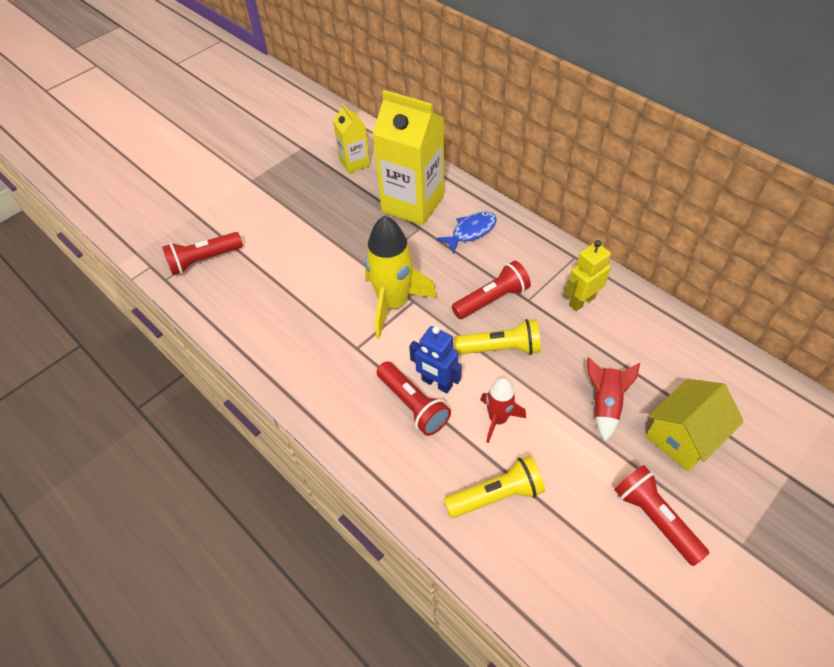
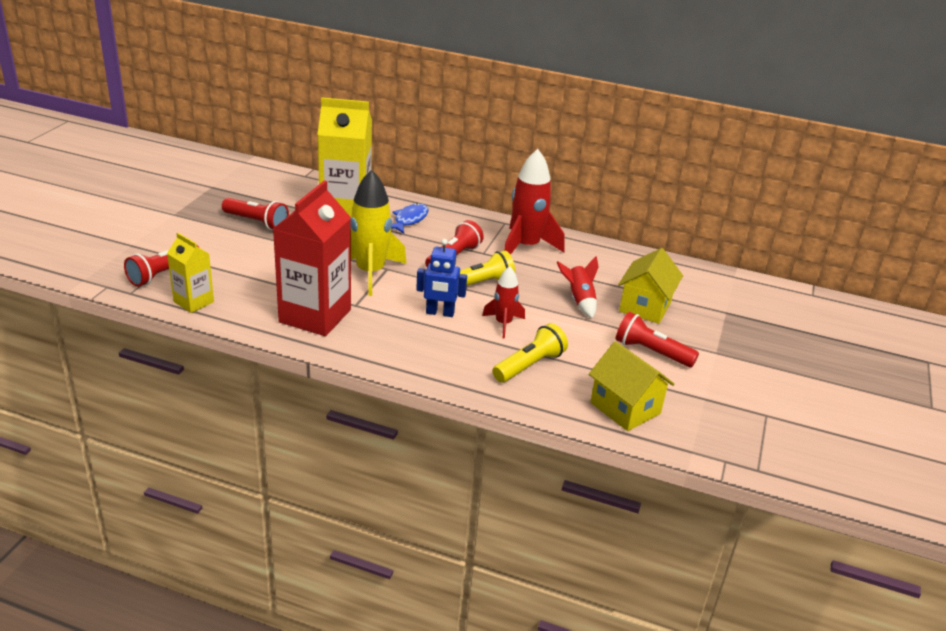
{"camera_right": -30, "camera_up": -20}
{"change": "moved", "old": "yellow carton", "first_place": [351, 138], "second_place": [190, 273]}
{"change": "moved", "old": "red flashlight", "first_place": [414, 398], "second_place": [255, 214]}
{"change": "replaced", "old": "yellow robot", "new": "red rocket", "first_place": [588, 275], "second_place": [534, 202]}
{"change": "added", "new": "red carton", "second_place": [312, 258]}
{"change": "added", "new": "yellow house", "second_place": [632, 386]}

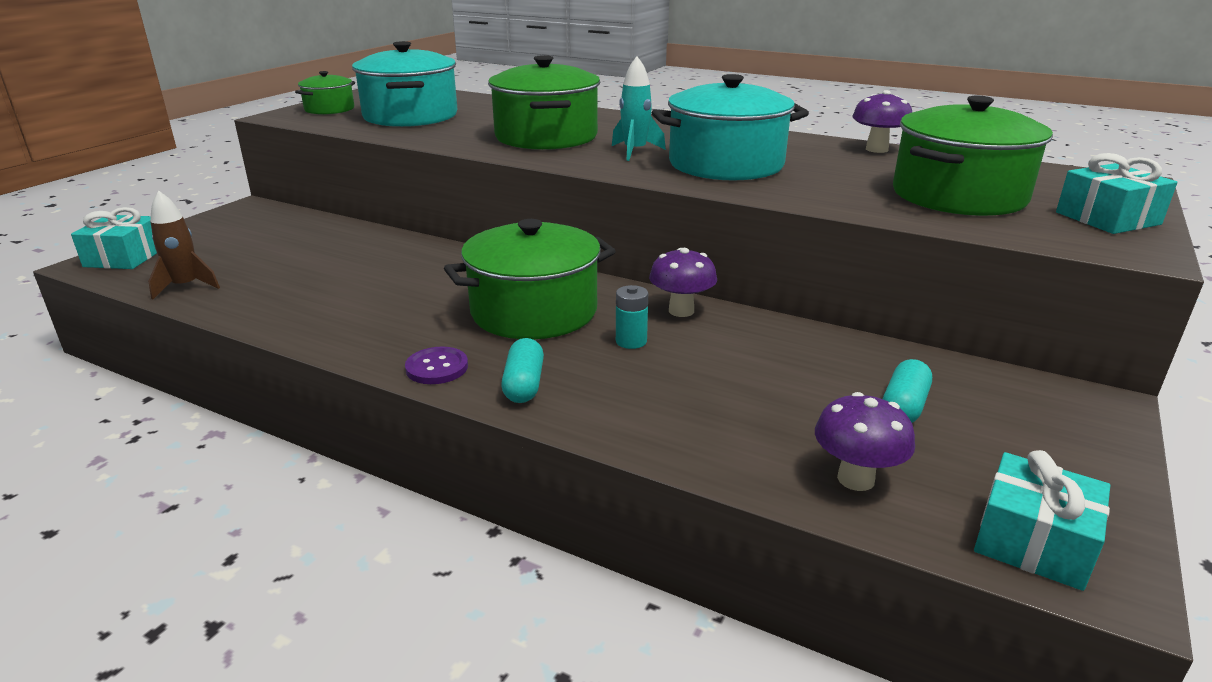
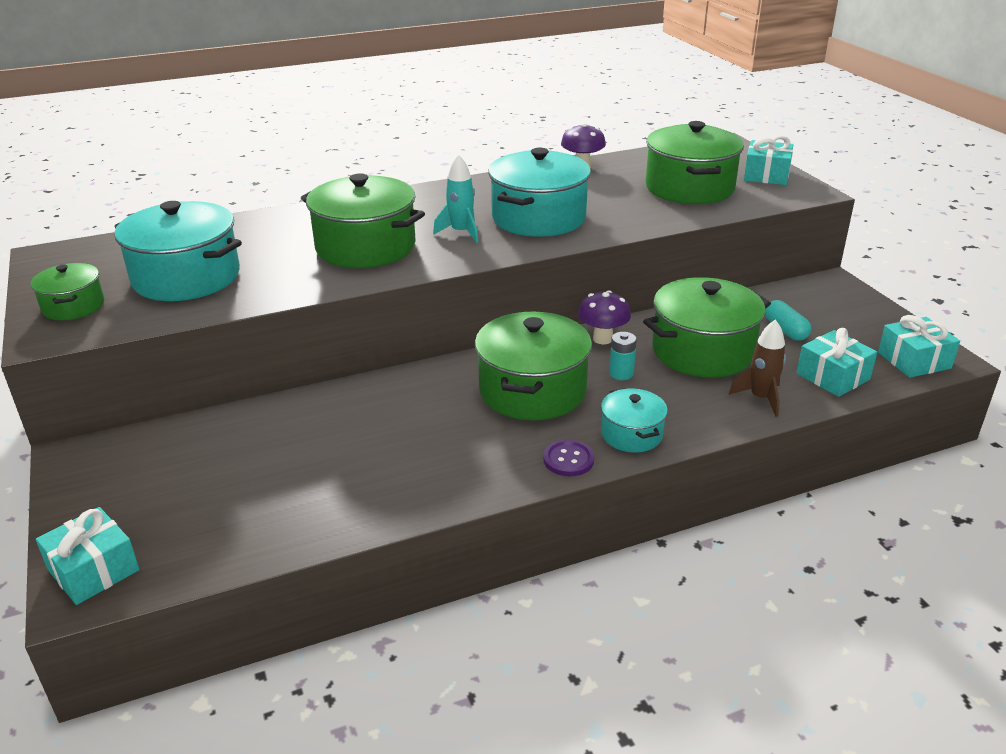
{"camera_right": -50, "camera_up": 5}
{"change": "moved", "old": "brown rocket", "first_place": [184, 245], "second_place": [757, 368]}
{"change": "replaced", "old": "turquoise capsule", "new": "turquoise pot", "first_place": [522, 370], "second_place": [634, 420]}
{"change": "replaced", "old": "purple mushroom", "new": "turquoise gift", "first_place": [865, 441], "second_place": [836, 362]}
{"change": "added", "new": "green pot", "second_place": [707, 327]}

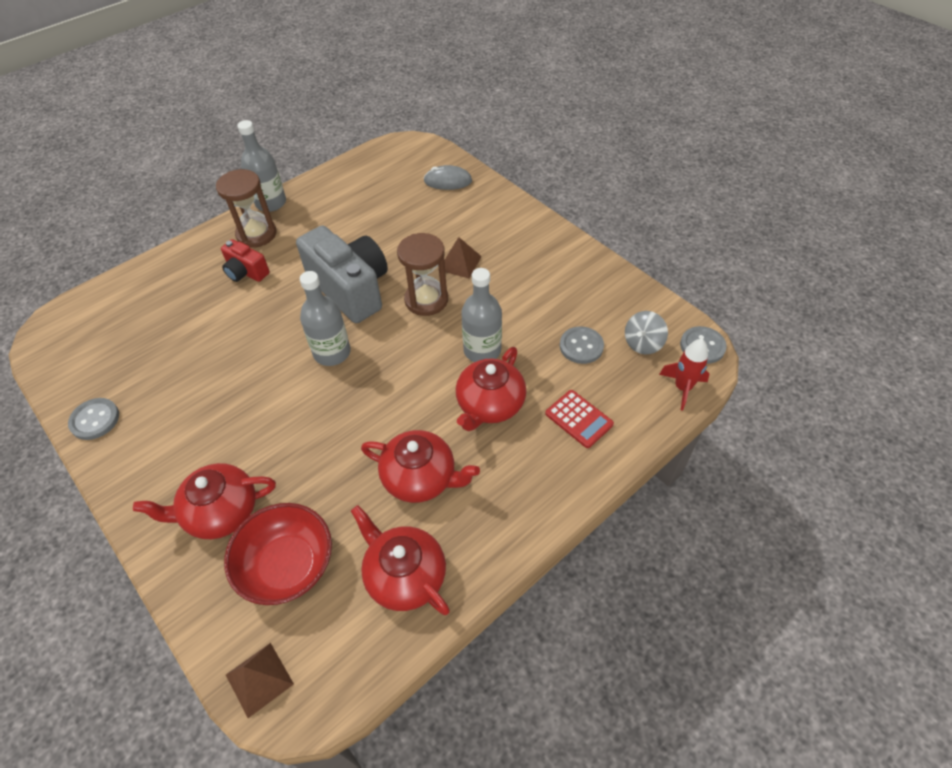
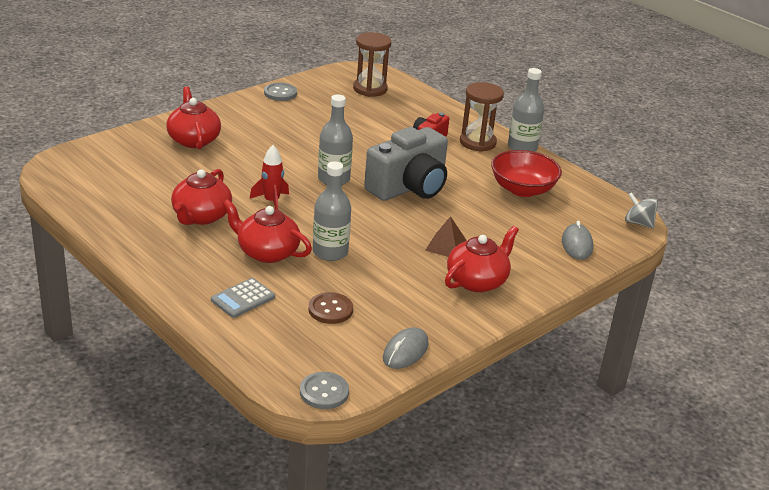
{"camera_right": 85, "camera_up": -20}
{"change": "moved", "old": "red bowl", "first_place": [278, 554], "second_place": [526, 173]}
{"change": "removed", "old": "brown pyramid", "first_place": [260, 680]}
{"change": "moved", "old": "red teapot", "first_place": [400, 560], "second_place": [482, 259]}
{"change": "moved", "old": "brown hourglass", "first_place": [422, 274], "second_place": [372, 64]}
{"change": "recoloured", "old": "red calculator", "new": "grey calculator", "first_place": [579, 419], "second_place": [243, 298]}
{"change": "recoloured", "old": "grey button", "new": "brown button", "first_place": [582, 345], "second_place": [330, 308]}
{"change": "moved", "old": "grey spinning top", "first_place": [646, 333], "second_place": [641, 210]}
{"change": "moved", "old": "red rocket", "first_place": [684, 374], "second_place": [269, 177]}
{"change": "added", "new": "grey mouse", "second_place": [406, 348]}

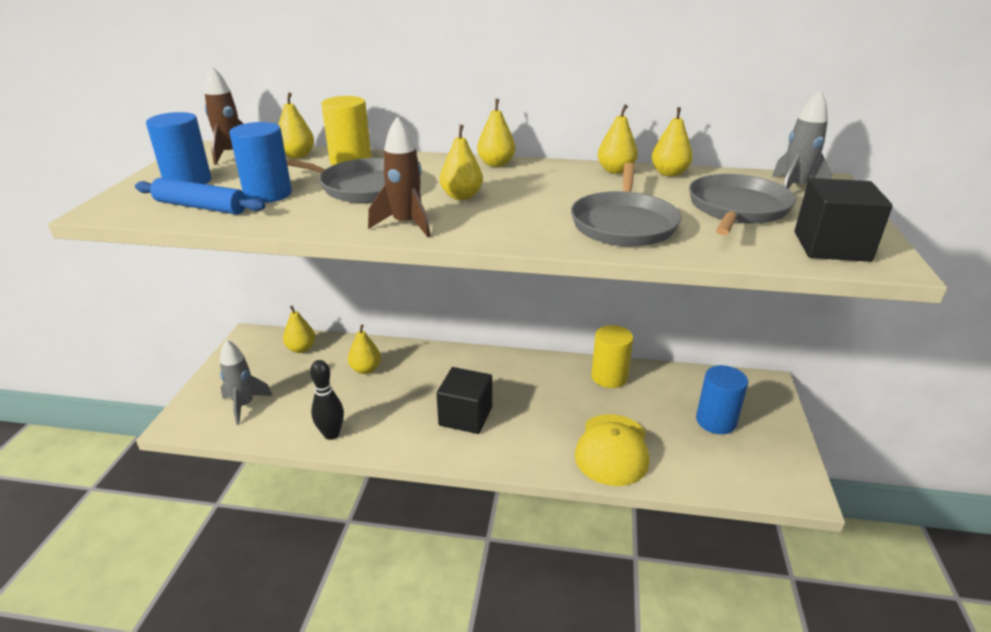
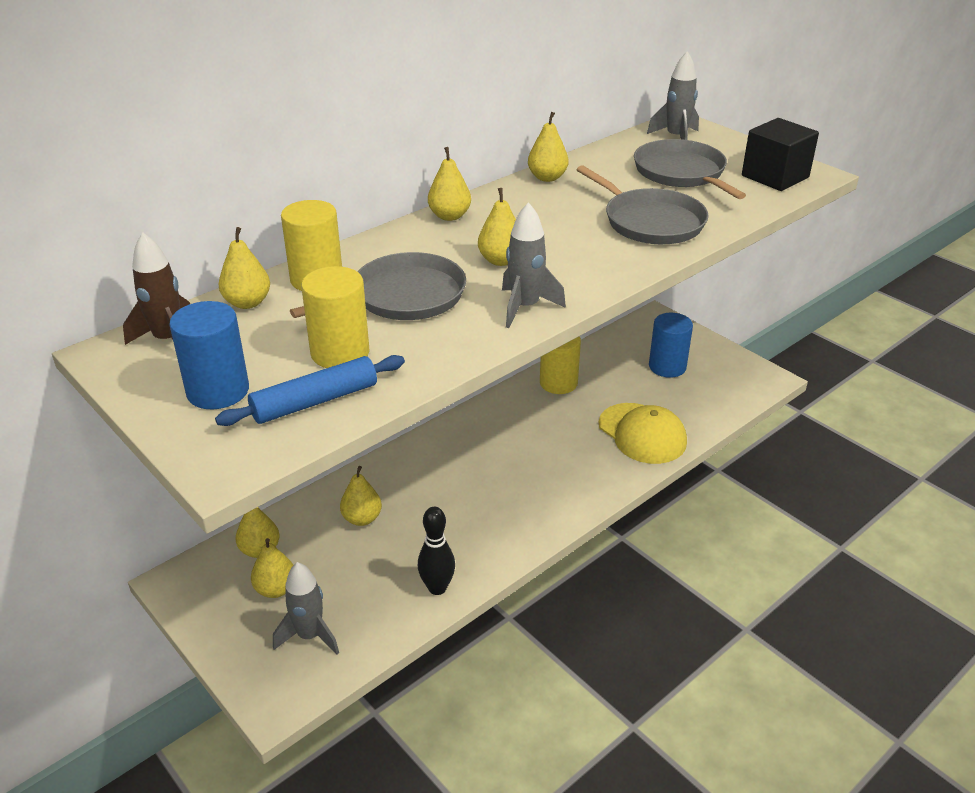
{"camera_right": -50, "camera_up": 5}
{"change": "recoloured", "old": "blue cylinder", "new": "yellow cylinder", "first_place": [260, 162], "second_place": [335, 317]}
{"change": "recoloured", "old": "brown rocket", "new": "grey rocket", "first_place": [399, 176], "second_place": [534, 265]}
{"change": "removed", "old": "black cube", "first_place": [464, 400]}
{"change": "moved", "old": "yellow pear", "first_place": [672, 141], "second_place": [272, 568]}

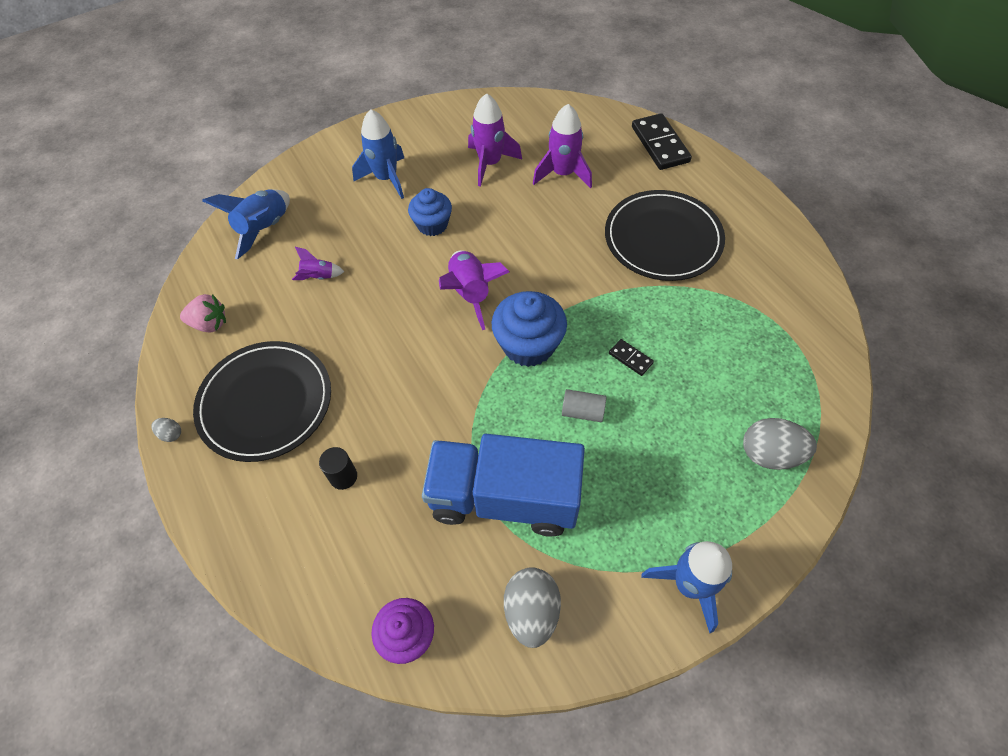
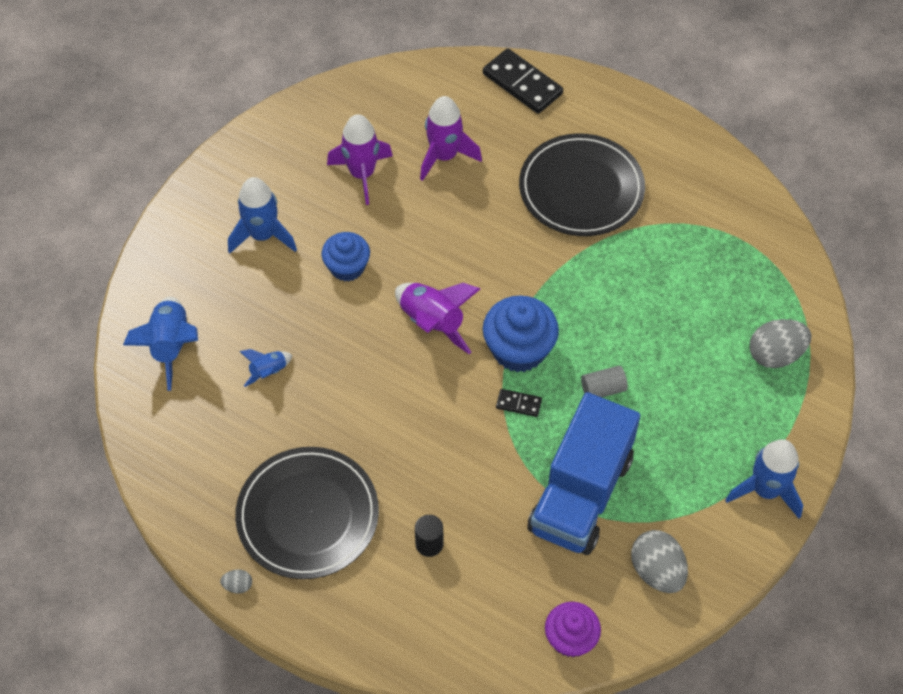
{"camera_right": -30, "camera_up": 0}
{"change": "removed", "old": "pink strawberry", "first_place": [203, 313]}
{"change": "recoloured", "old": "purple rocket", "new": "blue rocket", "first_place": [318, 263], "second_place": [266, 368]}
{"change": "turned", "old": "blue truck", "first_place": [503, 485], "second_place": [583, 473], "degrees": -45}
{"change": "moved", "old": "black domino", "first_place": [631, 357], "second_place": [519, 403]}

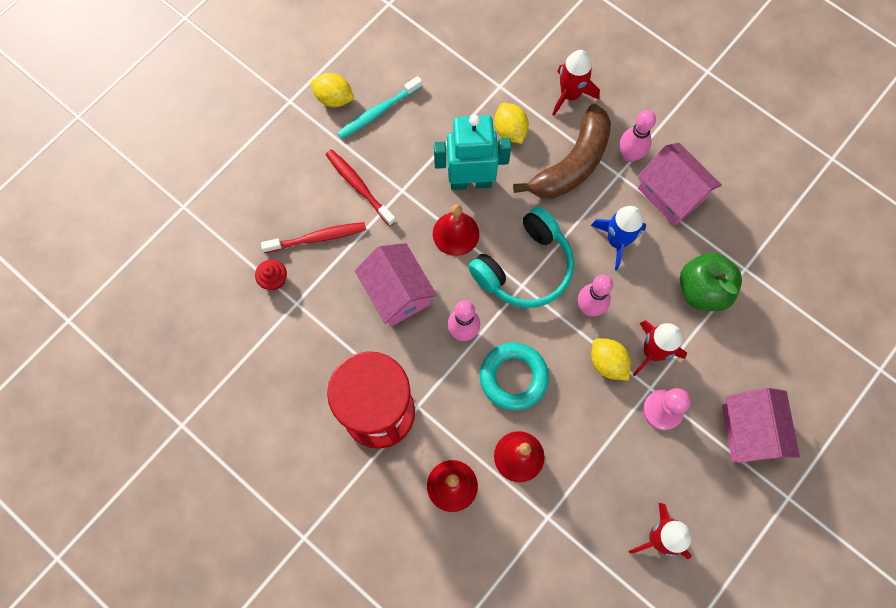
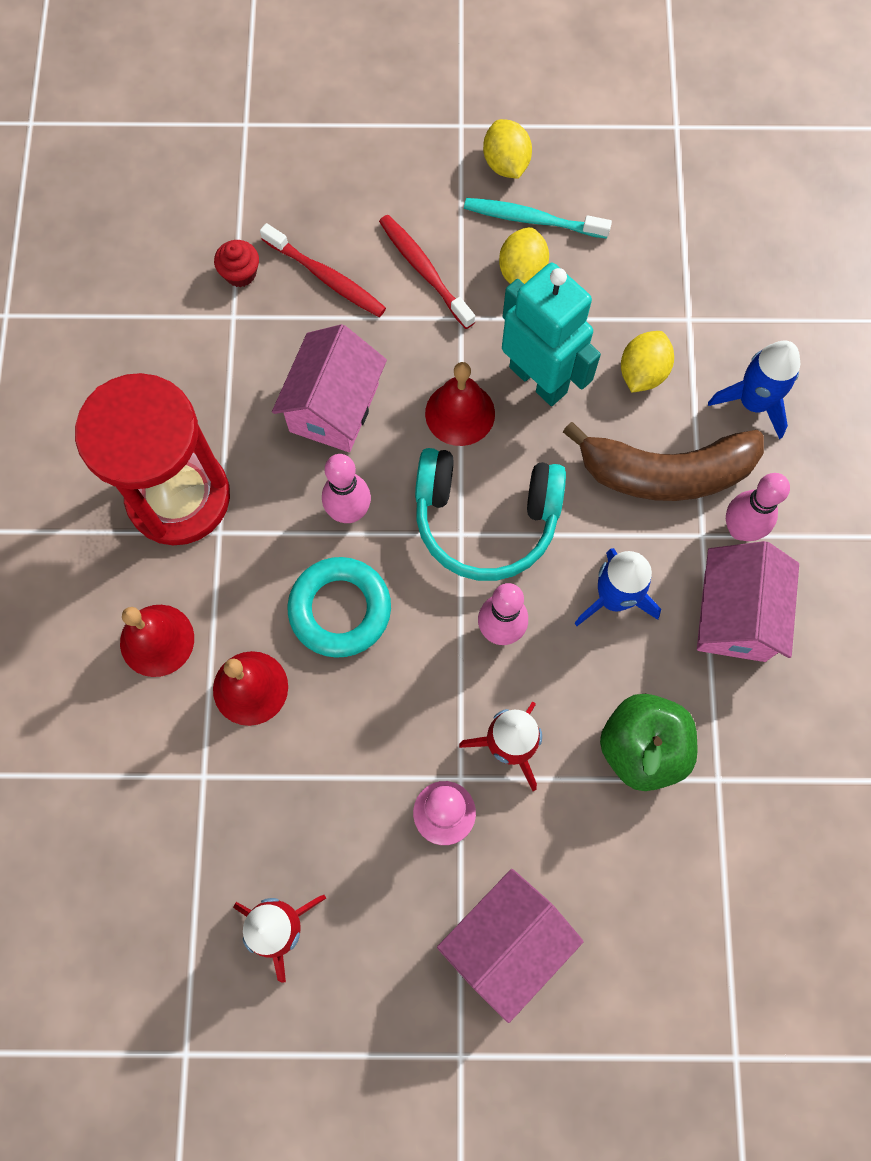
{"camera_right": 50, "camera_up": 0}
{"change": "turned", "old": "red toothbrush", "first_place": [361, 187], "second_place": [427, 272], "degrees": -45}
{"change": "recoloured", "old": "red rocket", "new": "blue rocket", "first_place": [576, 83], "second_place": [754, 390]}
{"change": "moved", "old": "yellow lemon", "first_place": [611, 359], "second_place": [524, 255]}

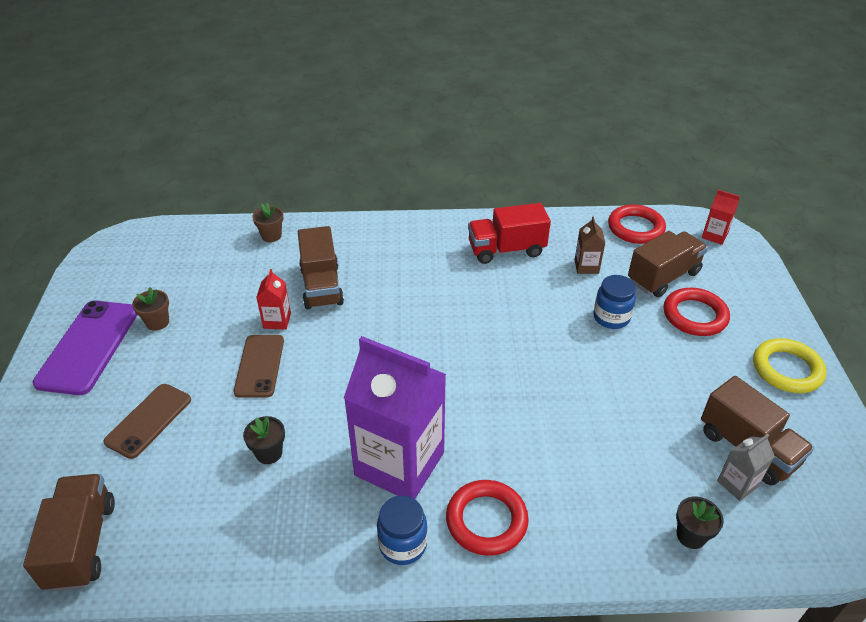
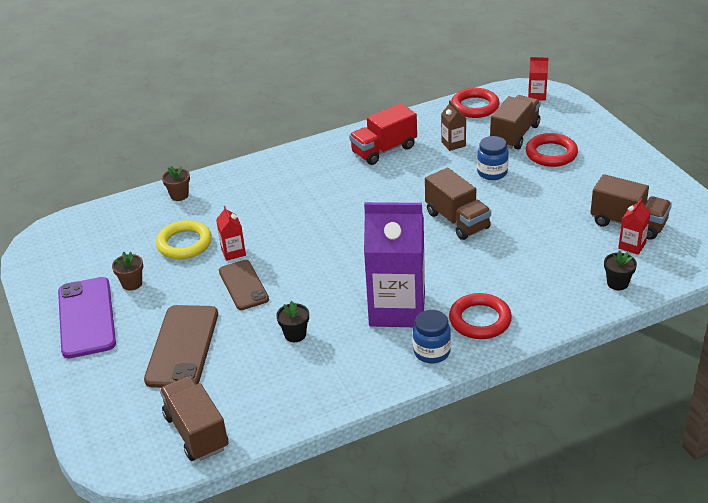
{"camera_right": -20, "camera_up": -5}
{"change": "resized", "old": "brown phone", "first_place": [147, 421], "second_place": [181, 346], "factor": 1.52}
{"change": "moved", "old": "brown truck", "first_place": [321, 267], "second_place": [458, 204]}
{"change": "recoloured", "old": "grey carton", "new": "red carton", "first_place": [746, 467], "second_place": [634, 226]}
{"change": "moved", "old": "yellow ring", "first_place": [789, 365], "second_place": [184, 239]}

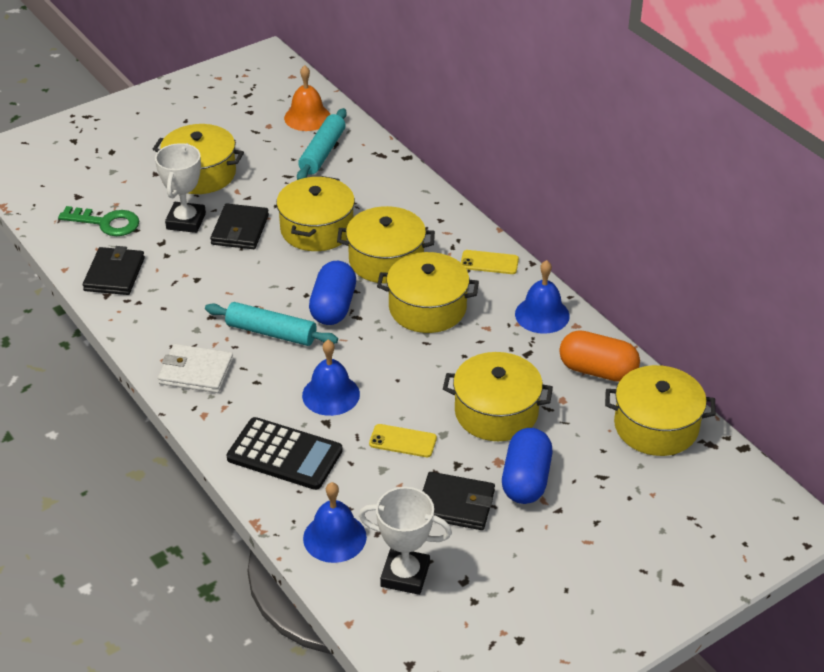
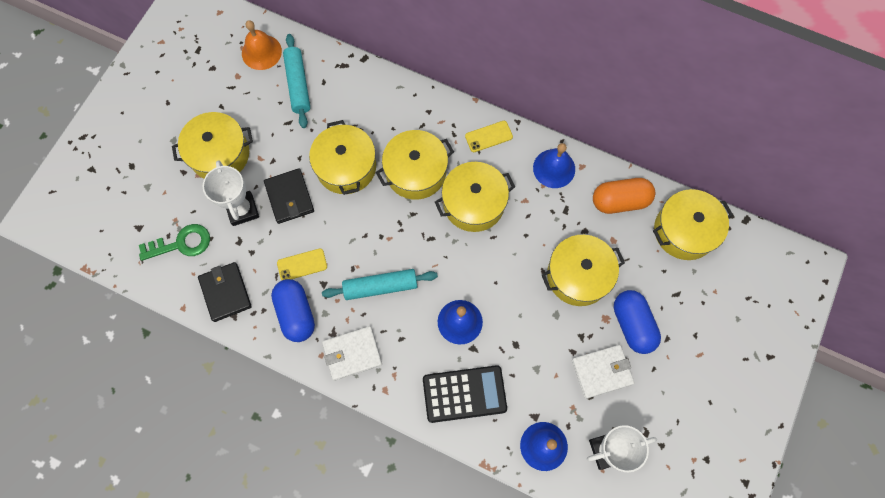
{"camera_right": -30, "camera_up": 30}
{"change": "moved", "old": "blue capsule", "first_place": [332, 293], "second_place": [293, 310]}
{"change": "moved", "old": "yellow phone", "first_place": [403, 440], "second_place": [302, 264]}
{"change": "recoloured", "old": "black wallet", "new": "white wallet", "first_place": [459, 501], "second_place": [603, 372]}

